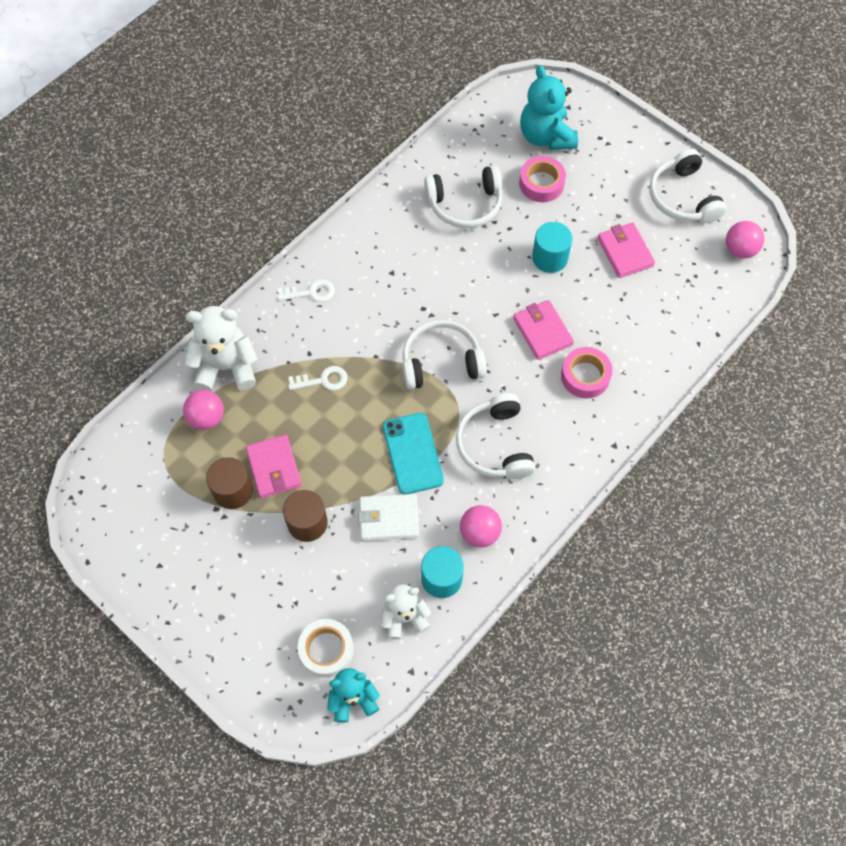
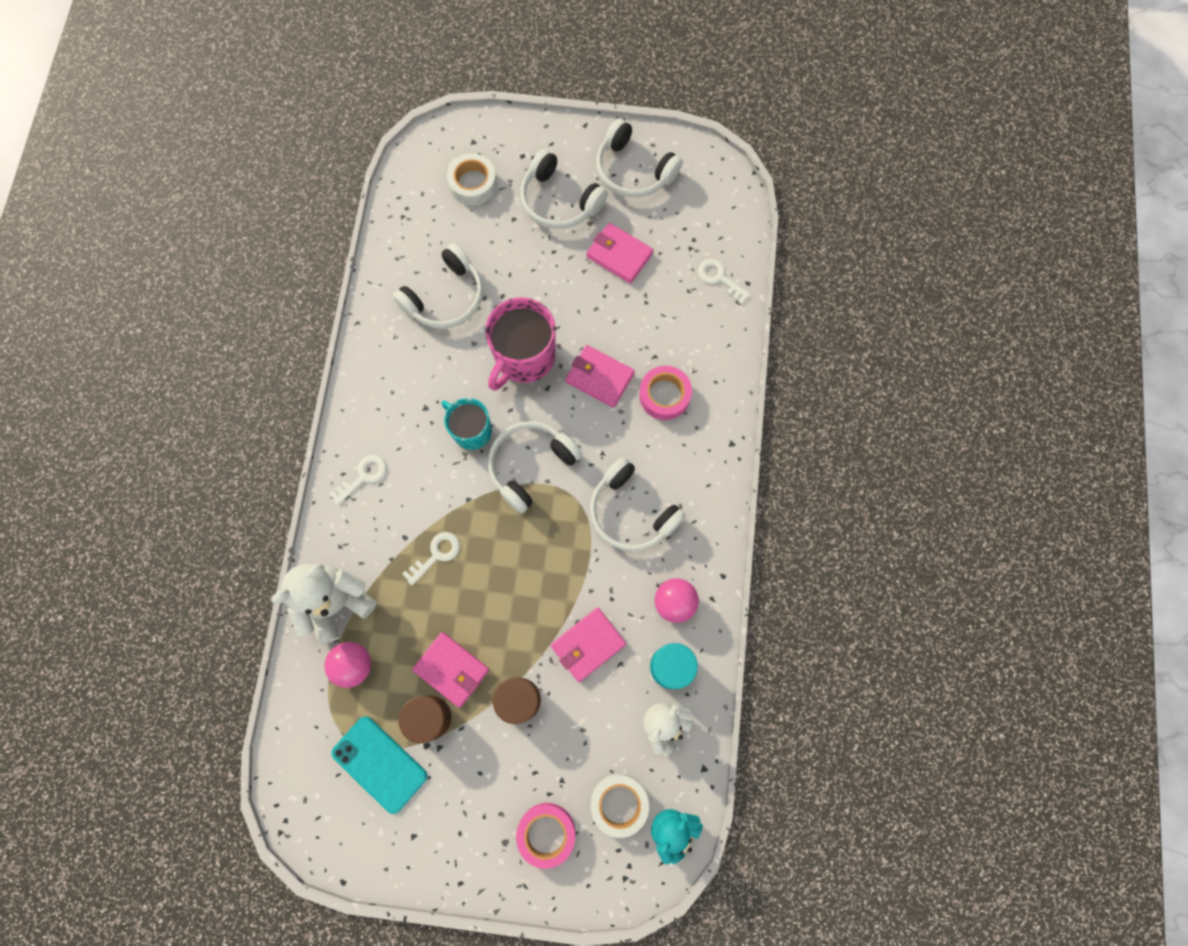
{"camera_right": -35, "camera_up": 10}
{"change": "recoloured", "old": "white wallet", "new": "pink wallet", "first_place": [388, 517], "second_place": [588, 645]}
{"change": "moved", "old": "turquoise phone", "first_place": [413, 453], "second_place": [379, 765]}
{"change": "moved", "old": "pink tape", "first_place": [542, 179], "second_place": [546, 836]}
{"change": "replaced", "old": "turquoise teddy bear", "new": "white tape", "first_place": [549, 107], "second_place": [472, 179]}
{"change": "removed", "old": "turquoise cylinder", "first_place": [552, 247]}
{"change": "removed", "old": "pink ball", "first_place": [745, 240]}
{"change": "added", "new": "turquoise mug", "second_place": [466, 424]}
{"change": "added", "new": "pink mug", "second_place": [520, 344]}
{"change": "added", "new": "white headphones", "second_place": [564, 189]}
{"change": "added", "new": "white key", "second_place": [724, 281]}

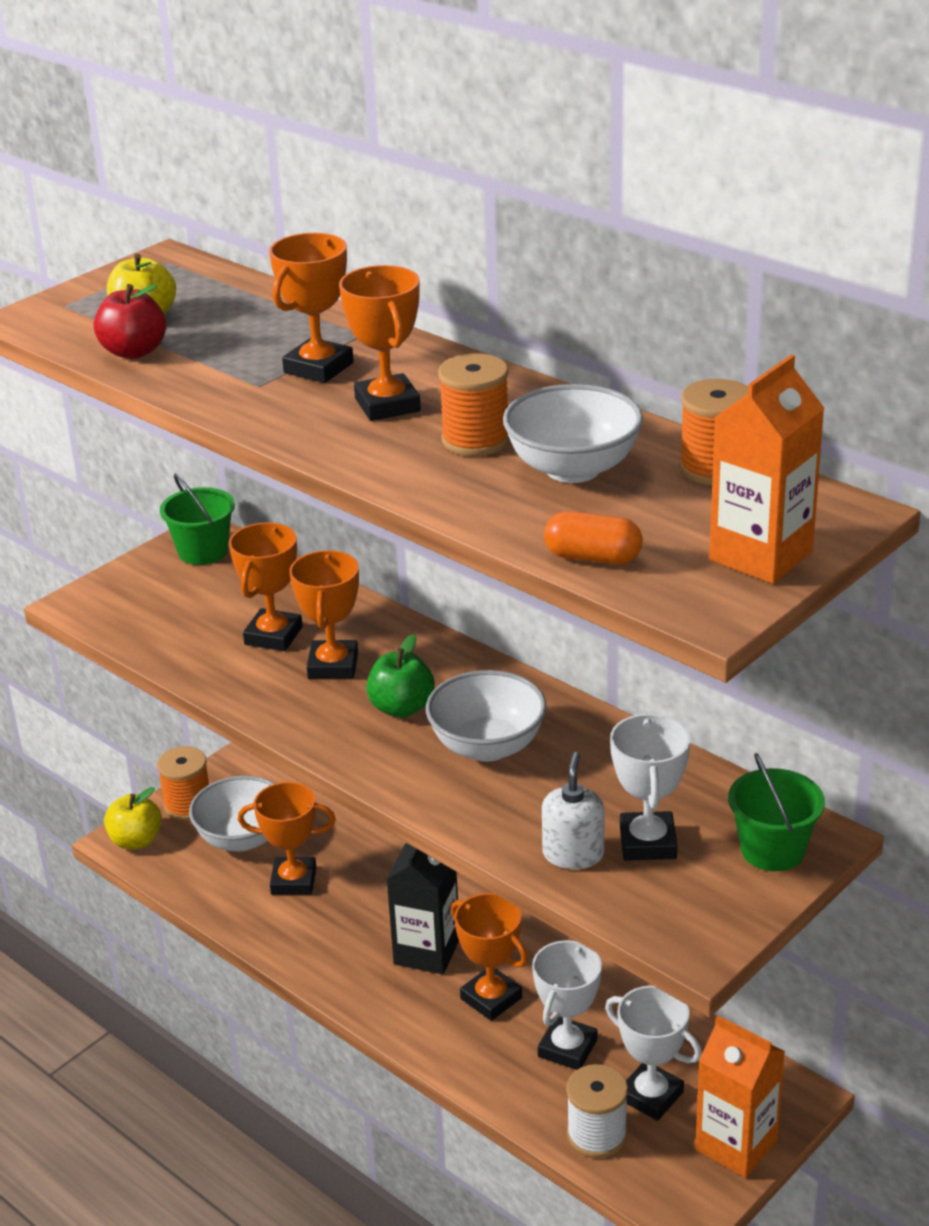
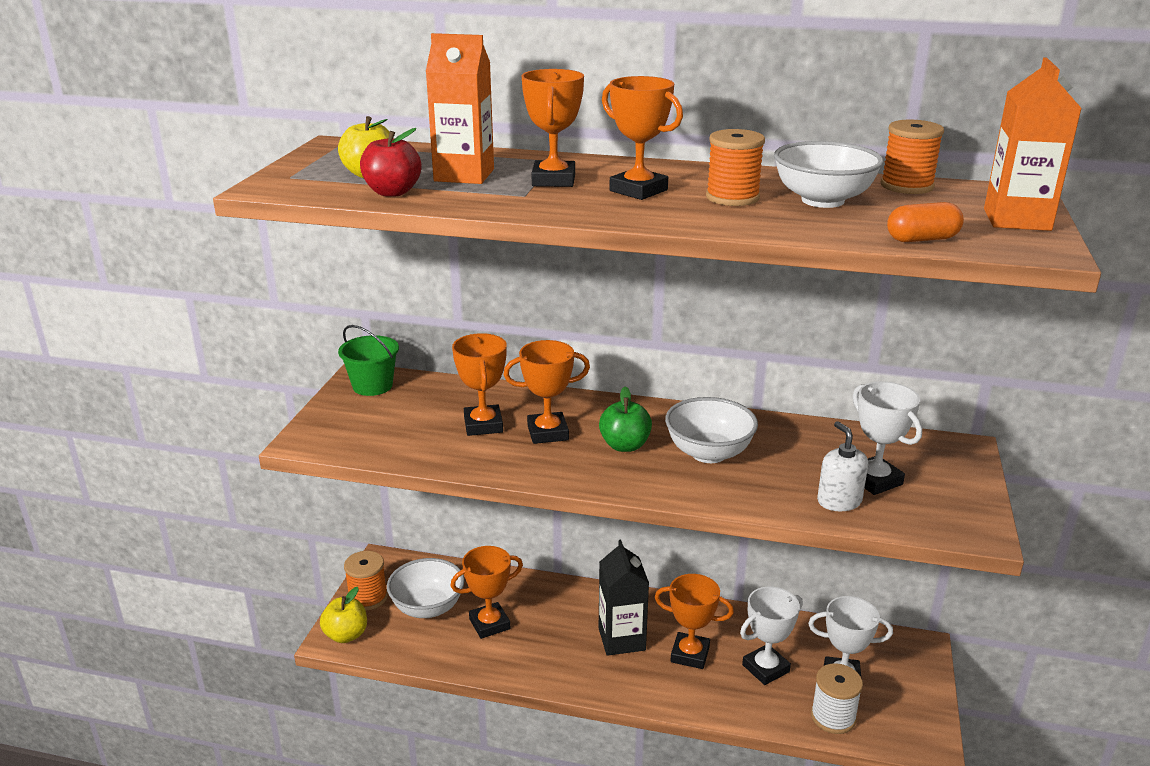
{"camera_right": -30, "camera_up": -5}
{"change": "turned", "old": "orange trophy", "first_place": [324, 614], "second_place": [546, 392], "degrees": -75}
{"change": "turned", "old": "white trophy", "first_place": [567, 1005], "second_place": [771, 636], "degrees": 60}
{"change": "moved", "old": "orange carton", "first_place": [740, 1096], "second_place": [460, 108]}
{"change": "removed", "old": "green bucket", "first_place": [776, 812]}

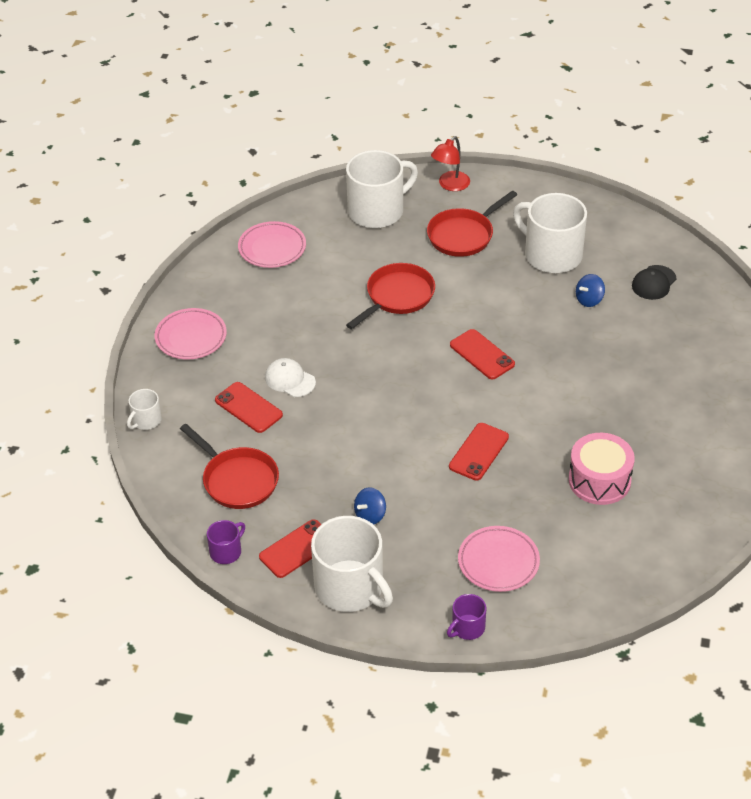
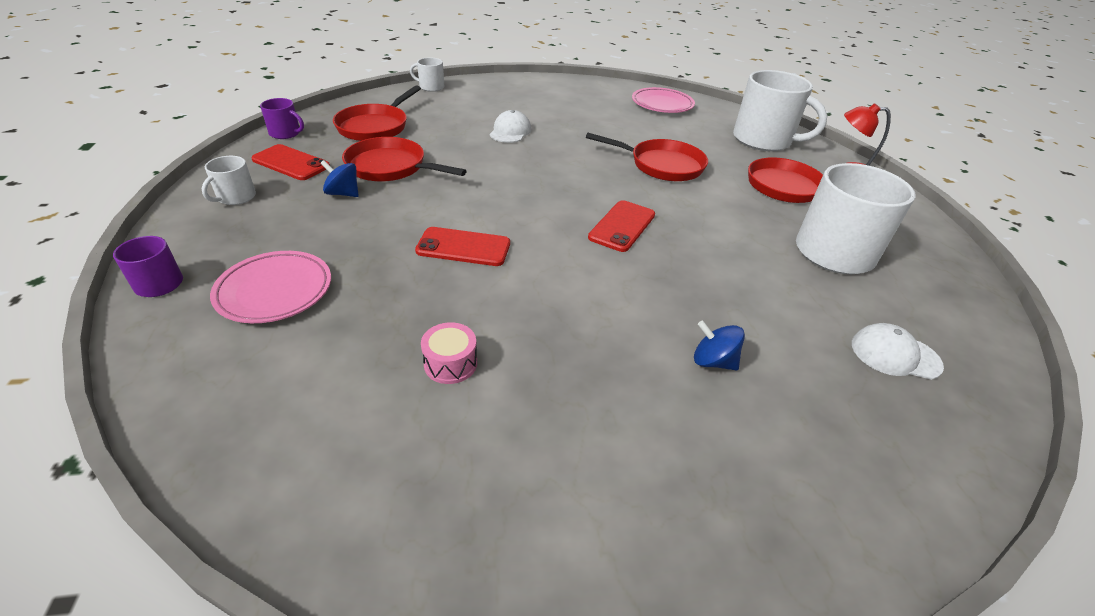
{"camera_right": 65, "camera_up": -5}
{"change": "removed", "old": "pink plate", "first_place": [191, 334]}
{"change": "removed", "old": "red phone", "first_place": [249, 407]}
{"change": "resized", "old": "white mug", "first_place": [352, 564], "second_place": [229, 180], "factor": 0.47}
{"change": "resized", "old": "pink drum", "first_place": [602, 469], "second_place": [449, 353], "factor": 0.54}
{"change": "moved", "old": "blue spinning top", "first_place": [590, 290], "second_place": [719, 345]}
{"change": "recoloured", "old": "black cap", "new": "white cap", "first_place": [654, 282], "second_place": [898, 351]}
{"change": "added", "new": "red pan", "second_place": [404, 159]}

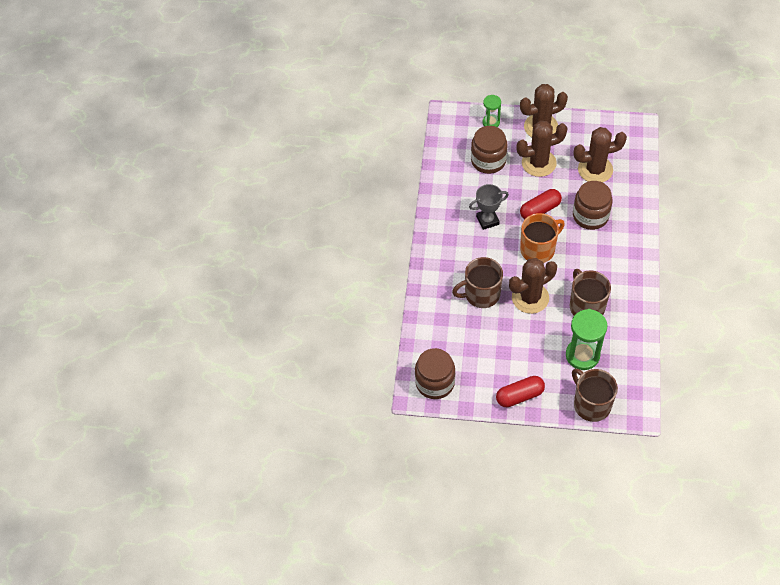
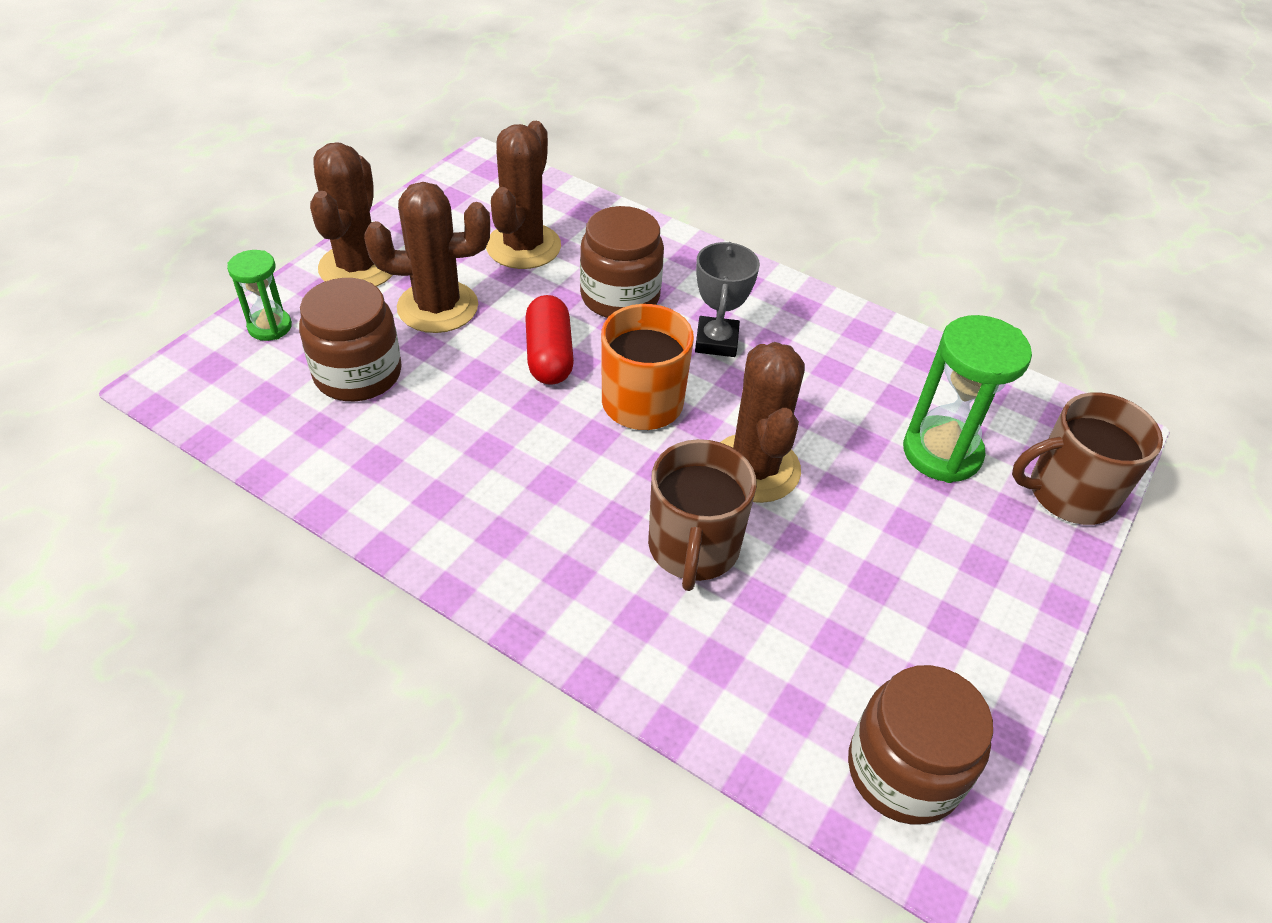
{"camera_right": -70, "camera_up": -10}
{"change": "moved", "old": "grey trophy", "first_place": [489, 207], "second_place": [727, 299]}
{"change": "removed", "old": "red capsule", "first_place": [520, 391]}
{"change": "turned", "old": "brown cactus", "first_place": [541, 149], "second_place": [427, 257], "degrees": 75}
{"change": "removed", "old": "brown mug", "first_place": [590, 292]}

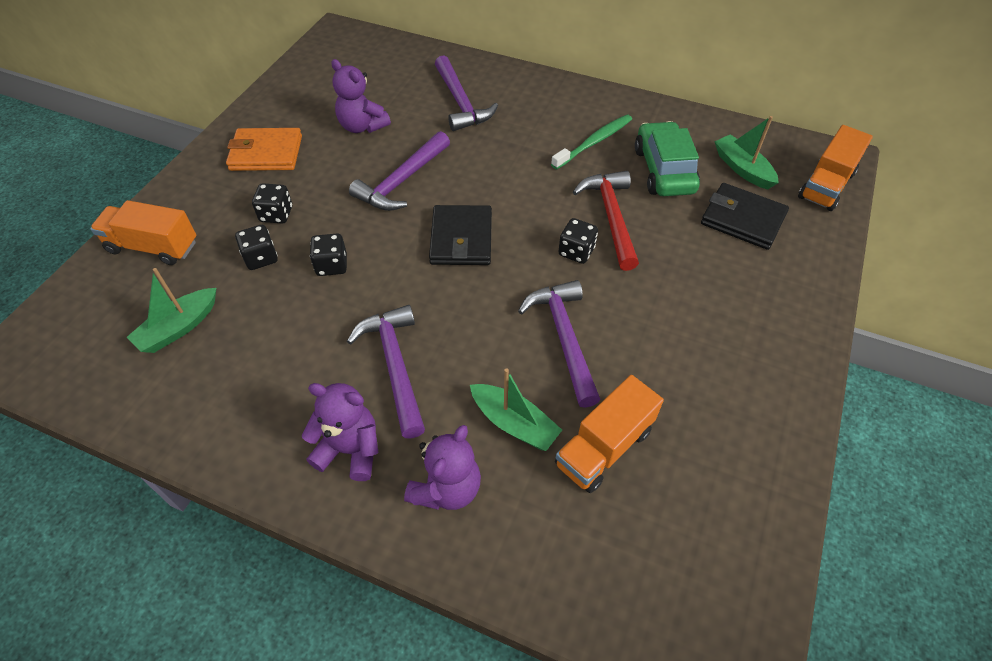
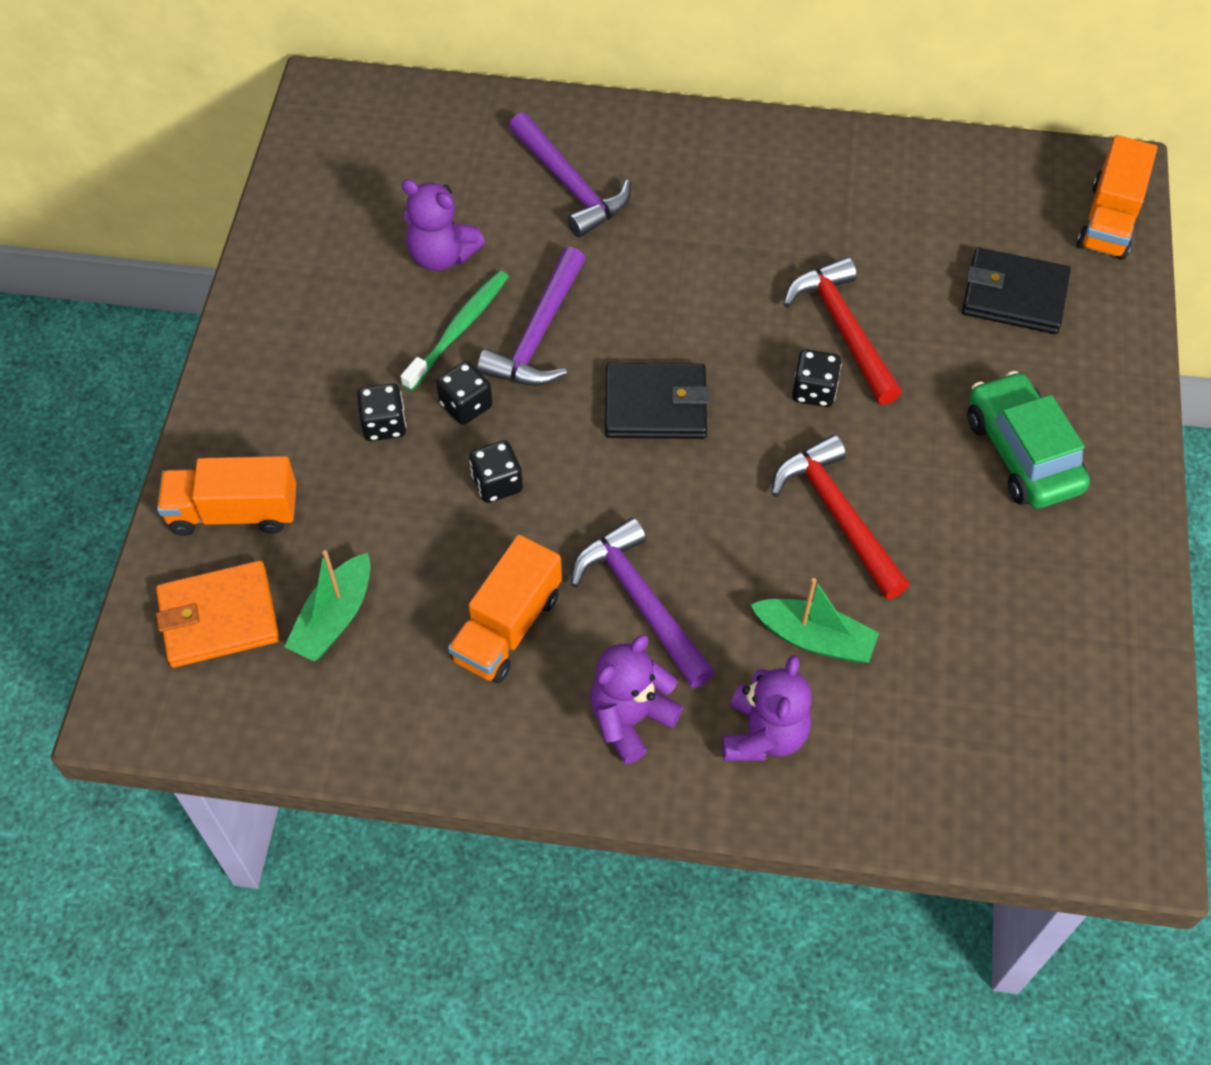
{"camera_right": -15, "camera_up": 5}
{"change": "moved", "old": "orange wallet", "first_place": [264, 149], "second_place": [217, 614]}
{"change": "moved", "old": "black dice", "first_place": [256, 247], "second_place": [464, 393]}
{"change": "turned", "old": "purple teddy bear", "first_place": [340, 432], "second_place": [636, 699], "degrees": -45}
{"change": "turned", "old": "black wallet", "first_place": [460, 235], "second_place": [657, 401], "degrees": -75}
{"change": "recoloured", "old": "purple hammer", "new": "red hammer", "first_place": [559, 344], "second_place": [840, 517]}
{"change": "moved", "old": "green toothbrush", "first_place": [591, 142], "second_place": [455, 330]}
{"change": "moved", "old": "orange truck", "first_place": [609, 434], "second_place": [505, 609]}
{"change": "moved", "old": "green car", "first_place": [667, 158], "second_place": [1028, 440]}
{"change": "removed", "old": "green boat", "first_place": [746, 153]}

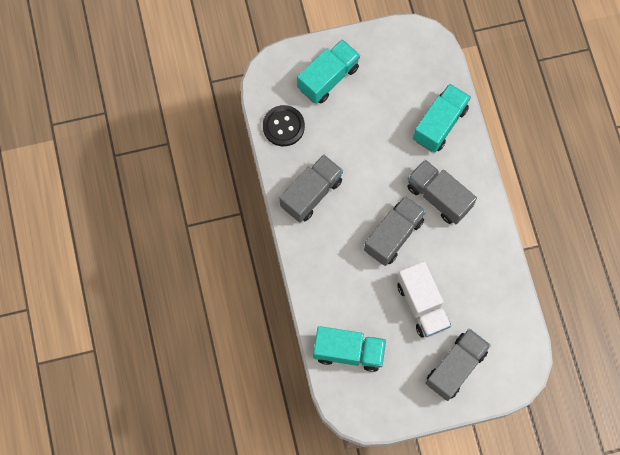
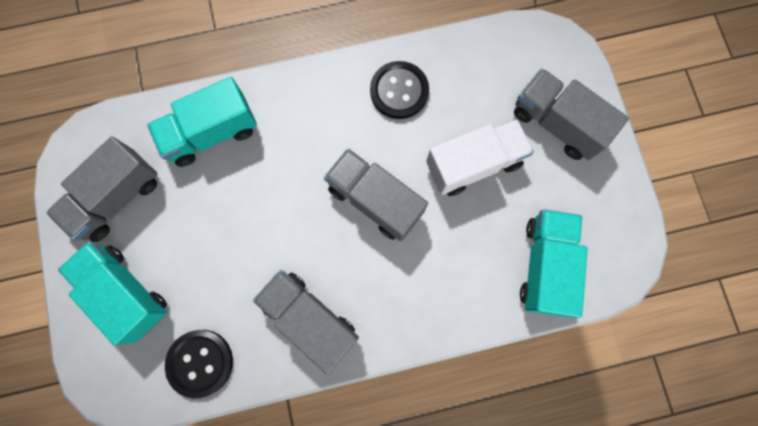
{"camera_right": -90, "camera_up": 5}
{"change": "moved", "old": "grey truck", "first_place": [442, 192], "second_place": [102, 189]}
{"change": "turned", "old": "turquoise truck", "first_place": [442, 118], "second_place": [202, 122], "degrees": -60}
{"change": "added", "new": "black button", "second_place": [399, 90]}

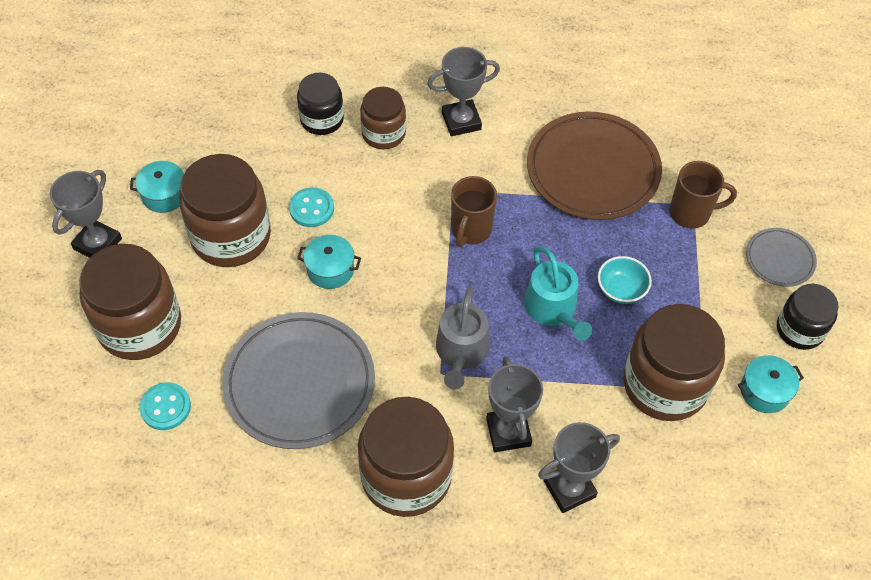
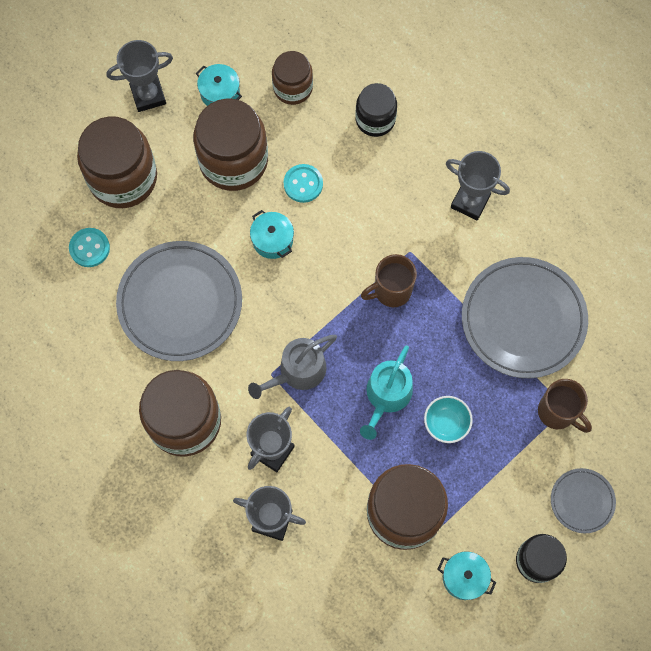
{"camera_right": 45, "camera_up": 15}
{"change": "moved", "old": "brown jar", "first_place": [383, 118], "second_place": [292, 78]}
{"change": "recoloured", "old": "brown plate", "new": "grey plate", "first_place": [594, 166], "second_place": [525, 317]}

